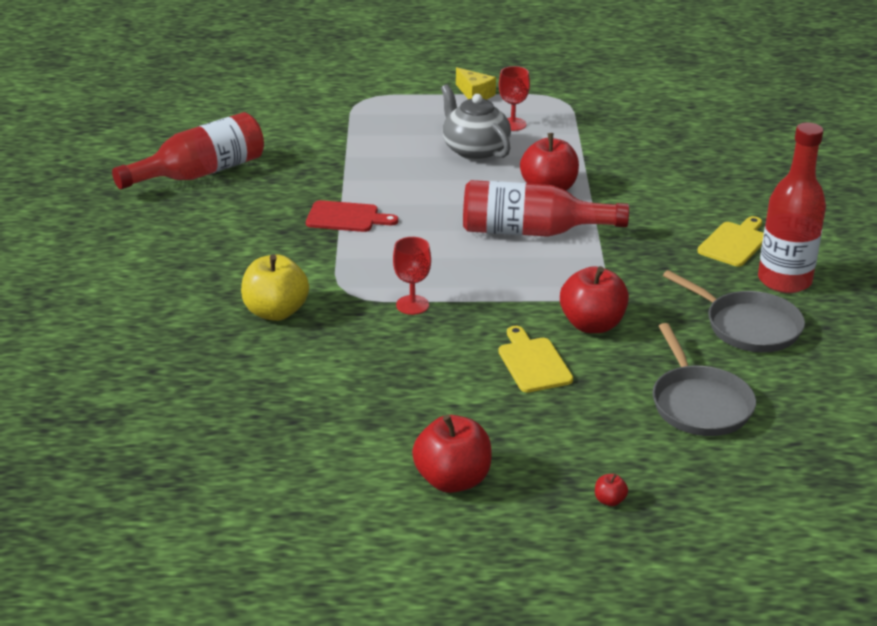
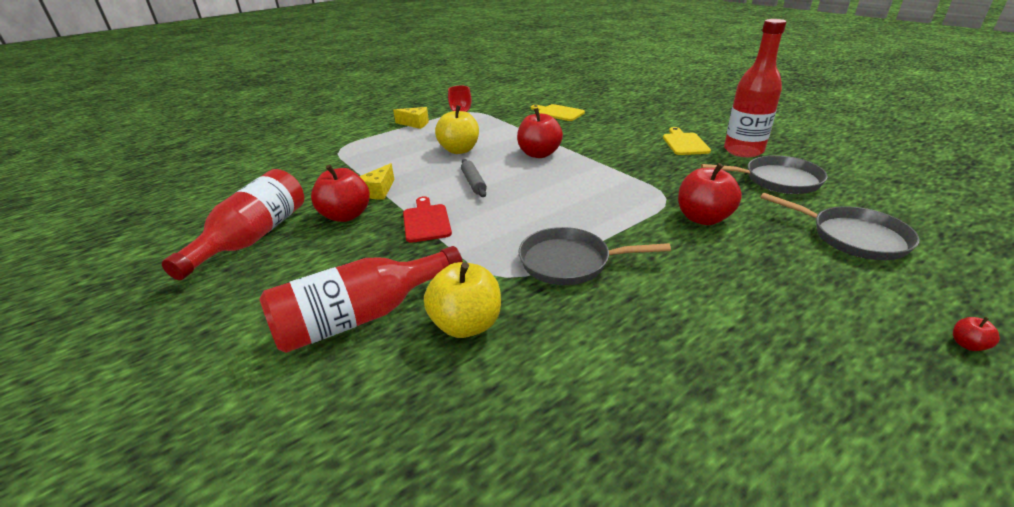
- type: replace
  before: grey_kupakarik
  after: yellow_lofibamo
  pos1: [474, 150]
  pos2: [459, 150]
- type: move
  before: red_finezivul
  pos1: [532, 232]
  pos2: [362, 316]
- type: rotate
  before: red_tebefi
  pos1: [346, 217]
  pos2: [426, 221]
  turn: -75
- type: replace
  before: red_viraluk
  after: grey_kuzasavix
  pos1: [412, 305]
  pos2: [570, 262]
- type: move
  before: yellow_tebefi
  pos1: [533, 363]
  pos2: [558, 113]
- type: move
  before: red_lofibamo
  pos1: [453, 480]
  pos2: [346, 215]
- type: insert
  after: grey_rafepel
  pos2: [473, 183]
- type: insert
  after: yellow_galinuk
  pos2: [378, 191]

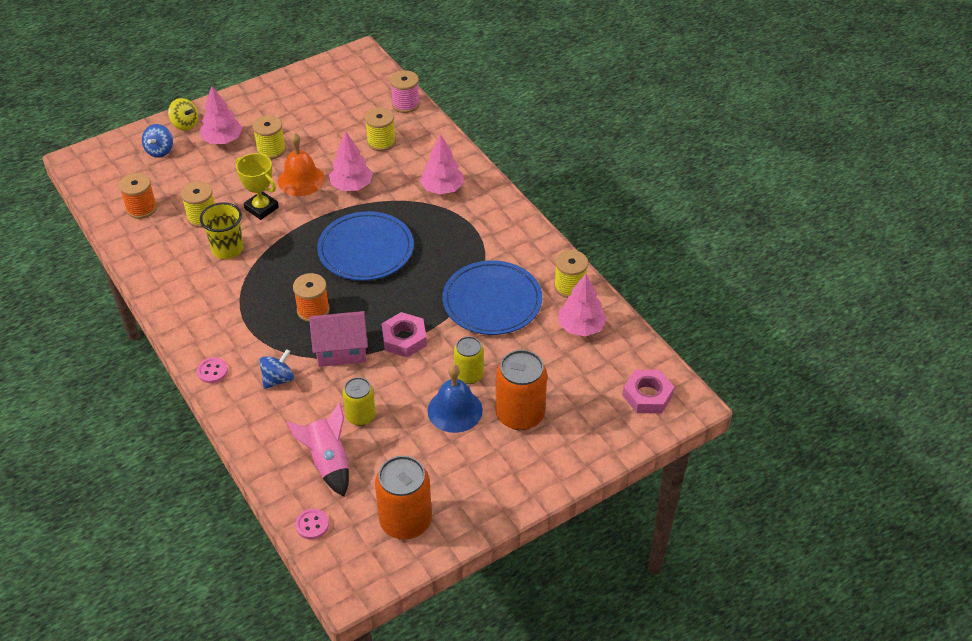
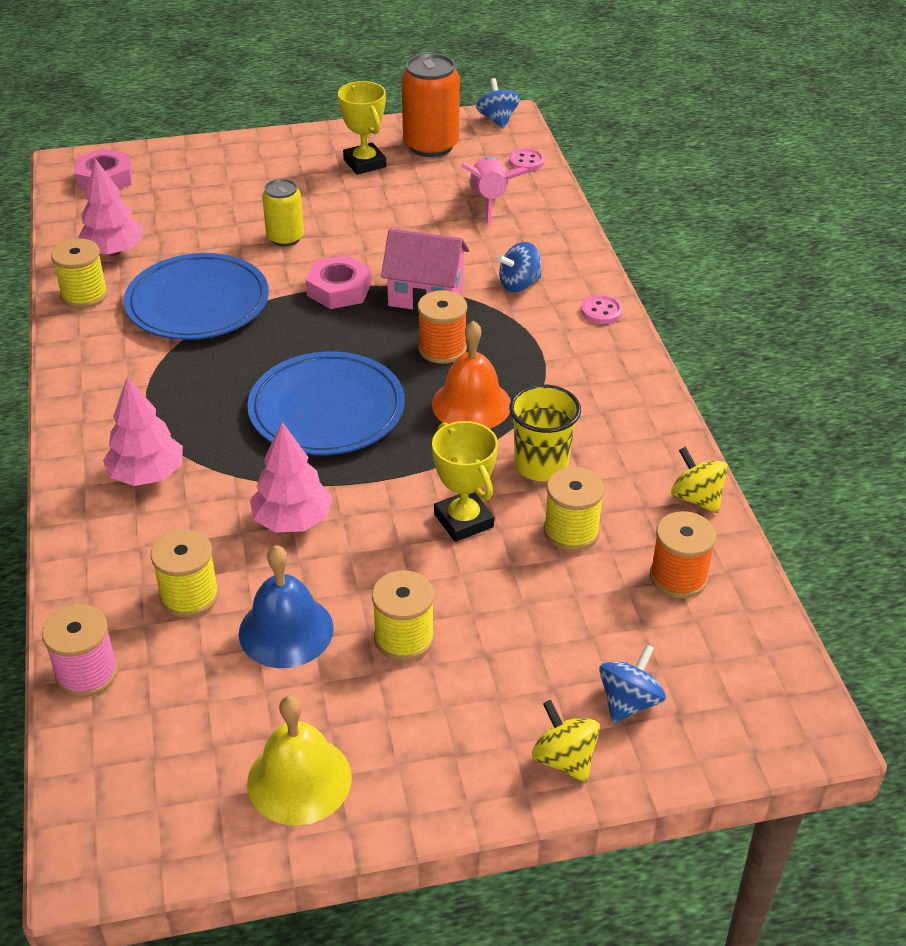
- type: delete
  before: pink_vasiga
  pos1: [222, 140]
- type: move
  before: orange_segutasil
  pos1: [301, 180]
  pos2: [471, 404]
- type: delete
  before: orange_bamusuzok
  pos1: [520, 414]
- type: move
  before: blue_segutasil
  pos1: [455, 410]
  pos2: [286, 630]
- type: delete
  before: yellow_bamusuzok
  pos1: [360, 416]
- type: insert
  after: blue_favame
  pos2: [497, 119]
- type: insert
  after: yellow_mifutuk
  pos2: [364, 163]
- type: insert
  after: yellow_favame
  pos2: [696, 498]
- type: insert
  after: yellow_segutasil
  pos2: [299, 779]

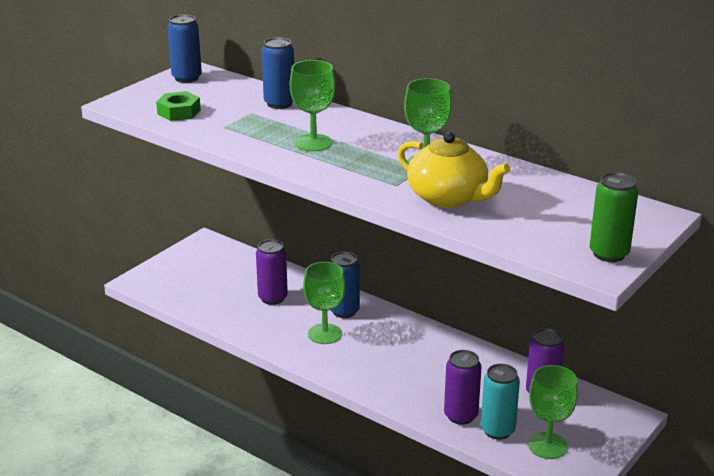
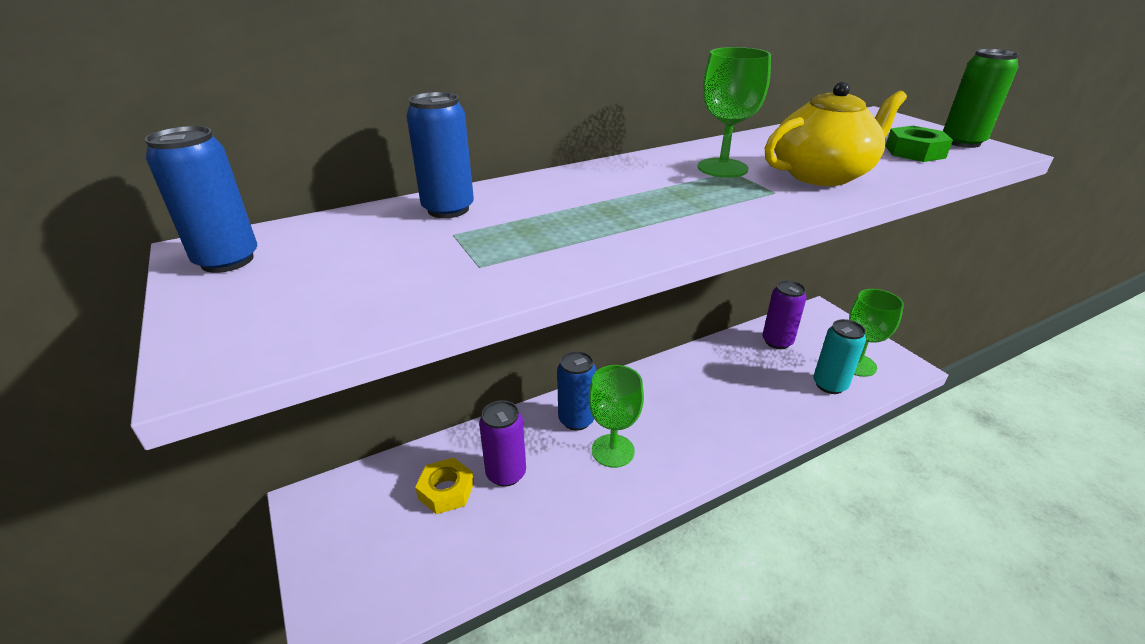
- type: delete
  before: green_viraluk
  pos1: [313, 143]
- type: move
  before: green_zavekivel
  pos1: [179, 112]
  pos2: [914, 152]
- type: delete
  before: purple_bamusuzok
  pos1: [461, 416]
- type: insert
  after: yellow_zavekivel
  pos2: [446, 490]

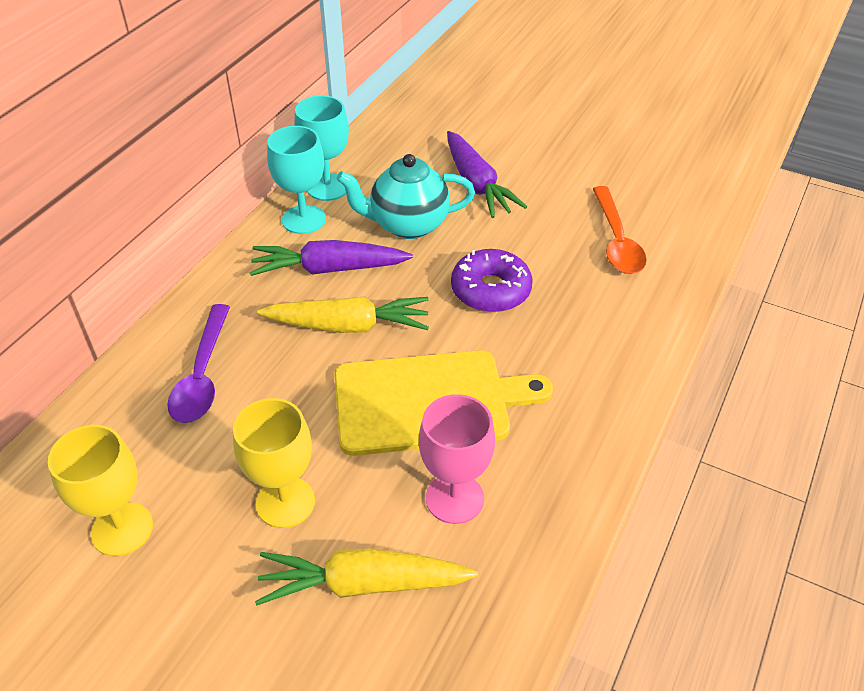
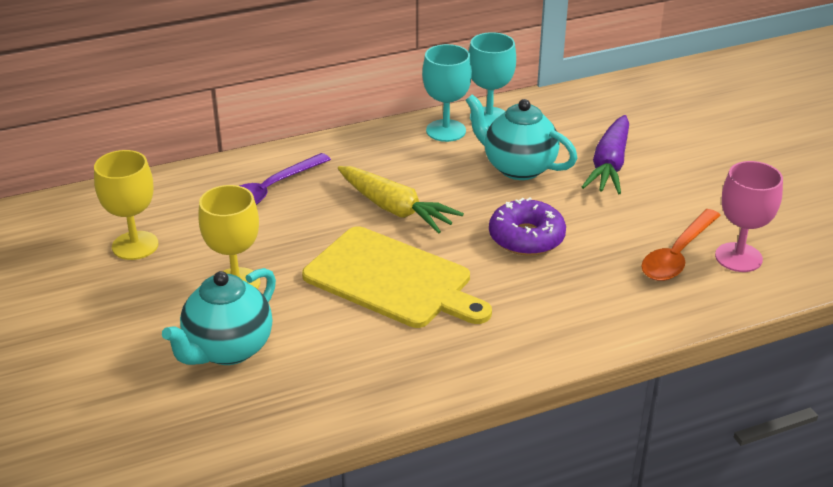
- type: delete
  before: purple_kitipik
  pos1: [328, 269]
- type: move
  before: pink_viraluk
  pos1: [454, 498]
  pos2: [738, 257]
- type: replace
  before: yellow_kitipik
  after: turquoise_kupakarik
  pos1: [362, 584]
  pos2: [228, 349]

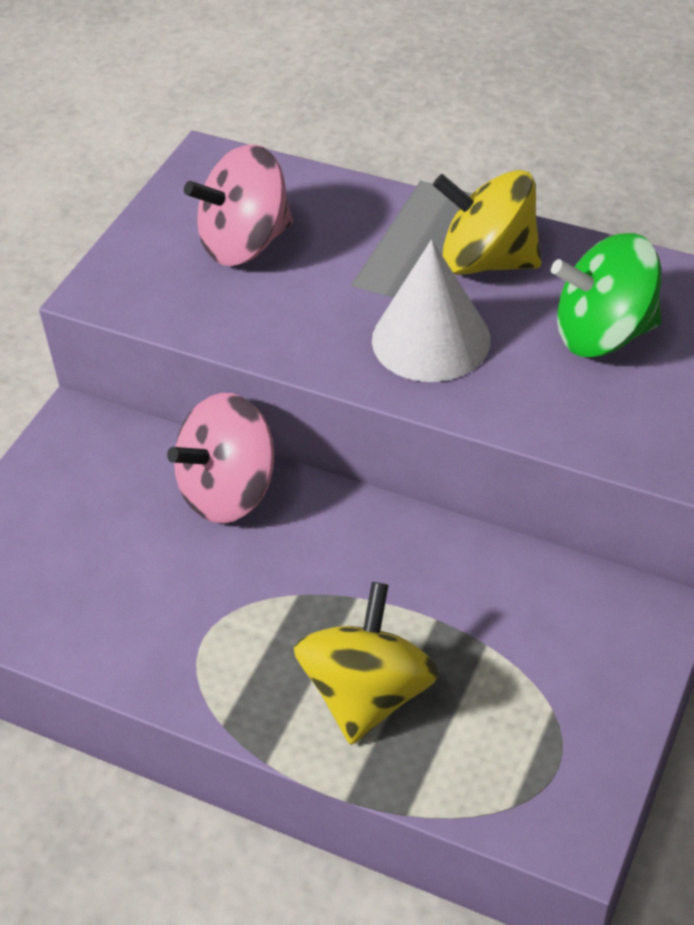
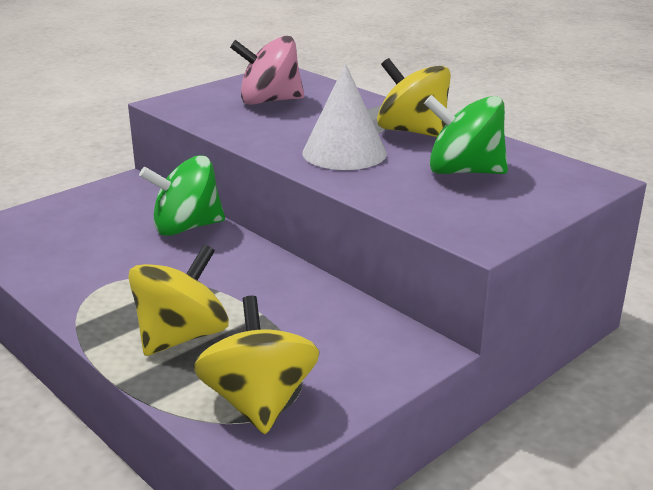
- type: recolor
  before: pink_favame
  after: green_favame
  pos1: [229, 491]
  pos2: [186, 227]
- type: insert
  after: yellow_favame
  pos2: [258, 402]

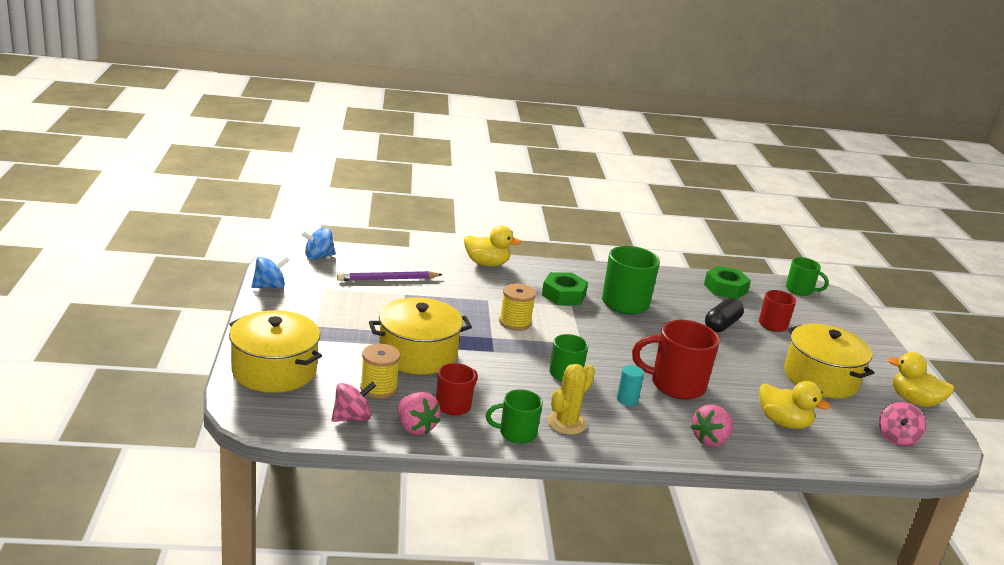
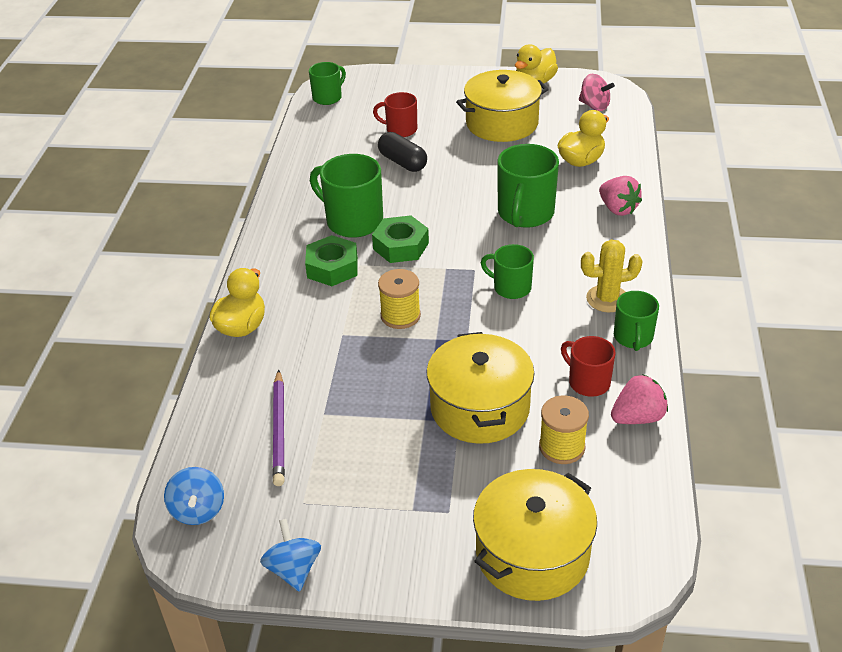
- type: move
  before: green_zavekivel
  pos1: [725, 288]
  pos2: [401, 246]
- type: recolor
  before: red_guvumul
  after: green_guvumul
  pos1: [675, 385]
  pos2: [525, 214]
- type: rotate
  before: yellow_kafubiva
  pos1: [566, 423]
  pos2: [607, 299]
  turn: -60
- type: delete
  before: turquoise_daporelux
  pos1: [627, 399]
- type: delete
  before: pink_favame
  pos1: [352, 417]

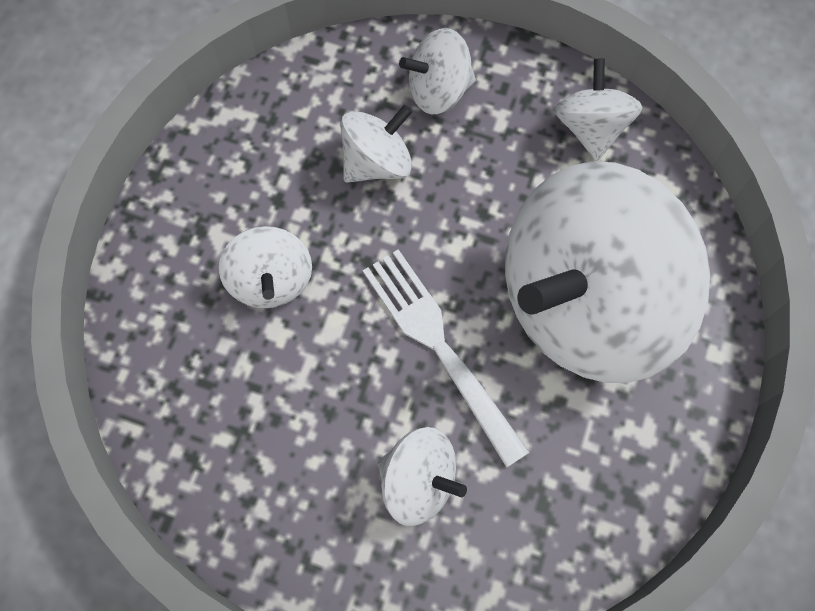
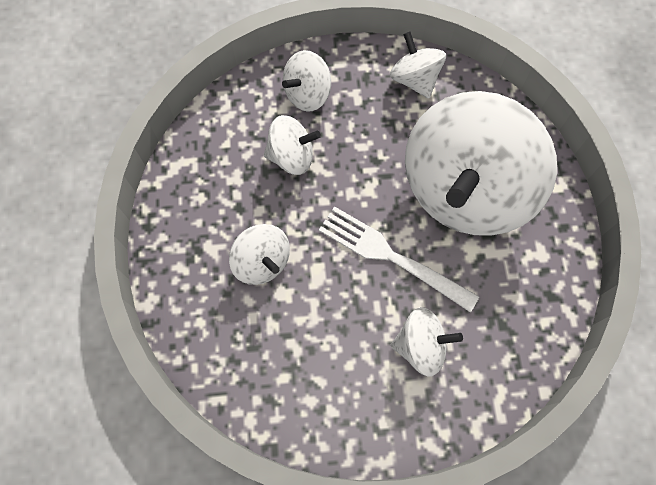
- type: rotate
  before: white_favame
  pos1: [377, 162]
  pos2: [291, 156]
  turn: 60

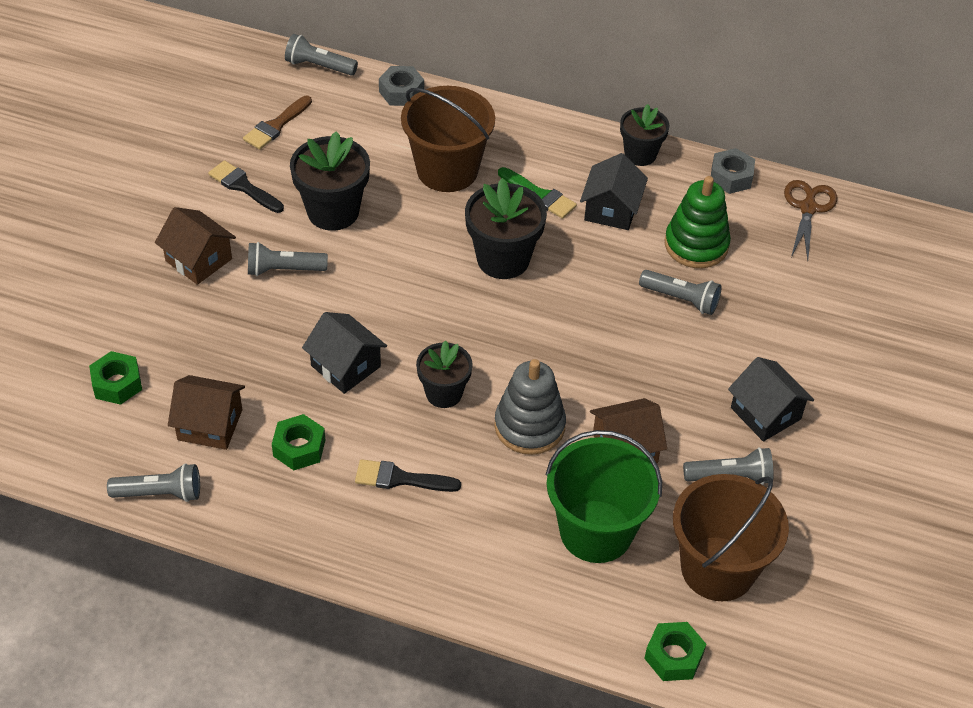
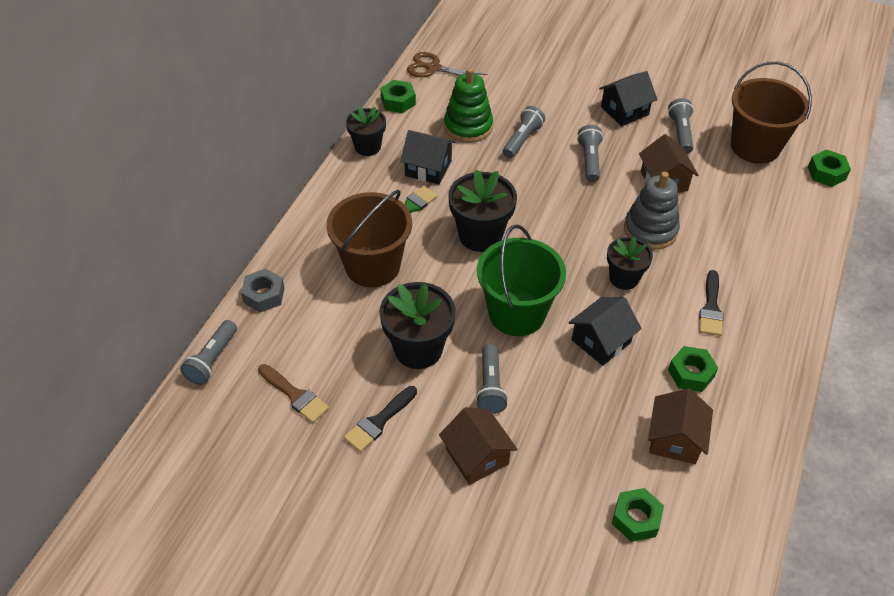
- type: recolor
  before: grey_zavekivel
  after: green_zavekivel
  pos1: [731, 177]
  pos2: [398, 101]
- type: rotate
  before: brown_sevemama
  pos1: [198, 260]
  pos2: [477, 456]
  turn: -75
- type: move
  before: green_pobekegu
  pos1: [596, 531]
  pos2: [517, 313]
- type: move
  before: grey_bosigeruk
  pos1: [160, 493]
  pos2: [589, 160]

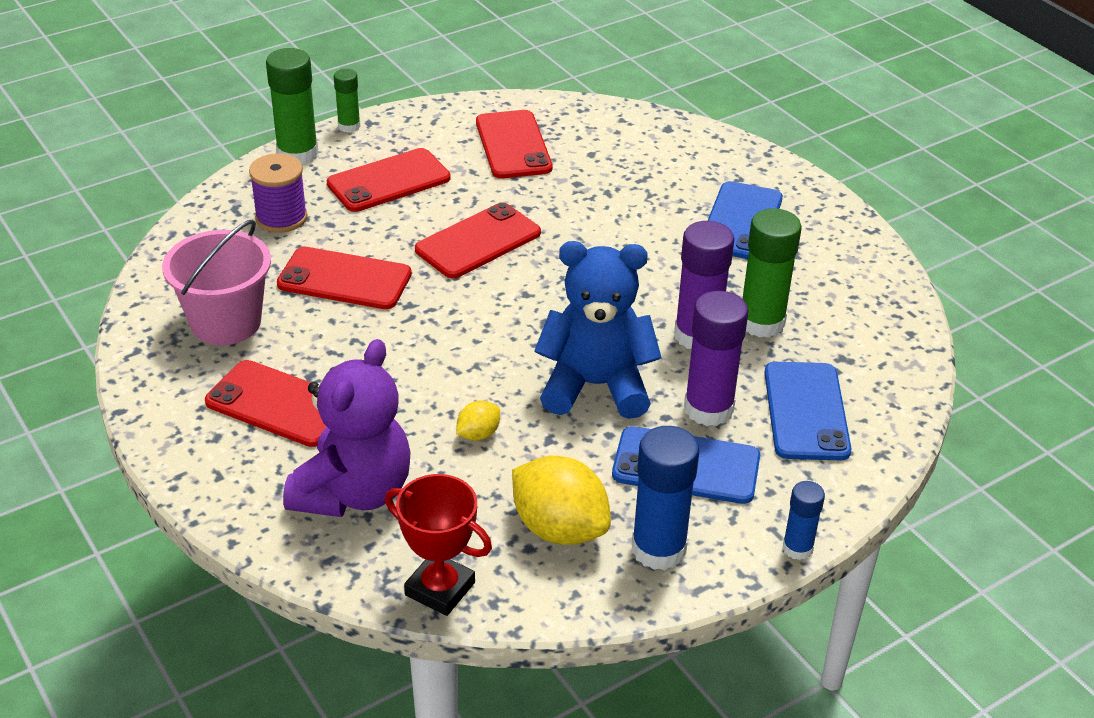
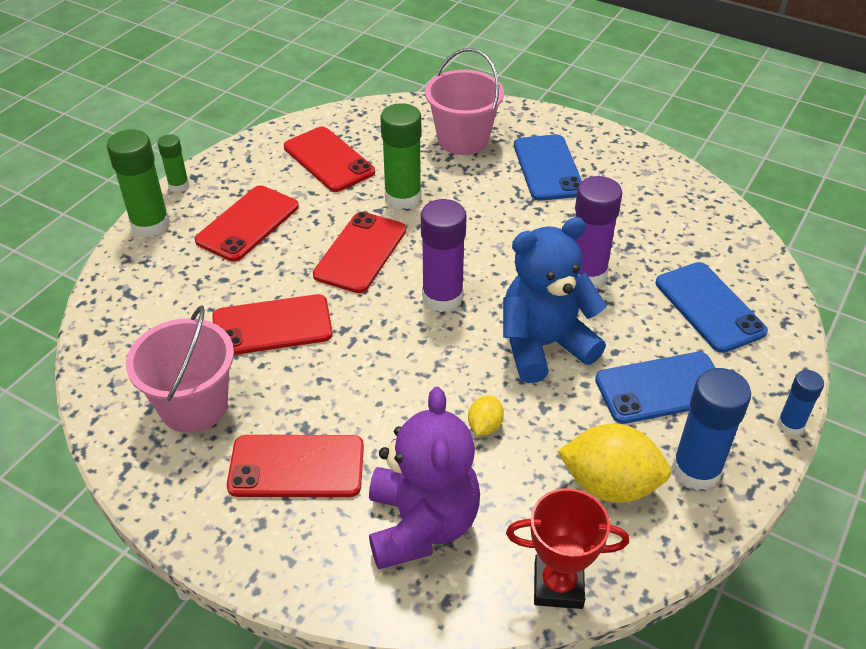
- type: delete
  before: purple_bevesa
  pos1: [281, 218]
- type: move
  before: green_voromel
  pos1: [761, 322]
  pos2: [403, 197]
- type: move
  before: purple_voromel
  pos1: [708, 409]
  pos2: [442, 297]
- type: insert
  after: pink_pobekegu
  pos2: [463, 139]

